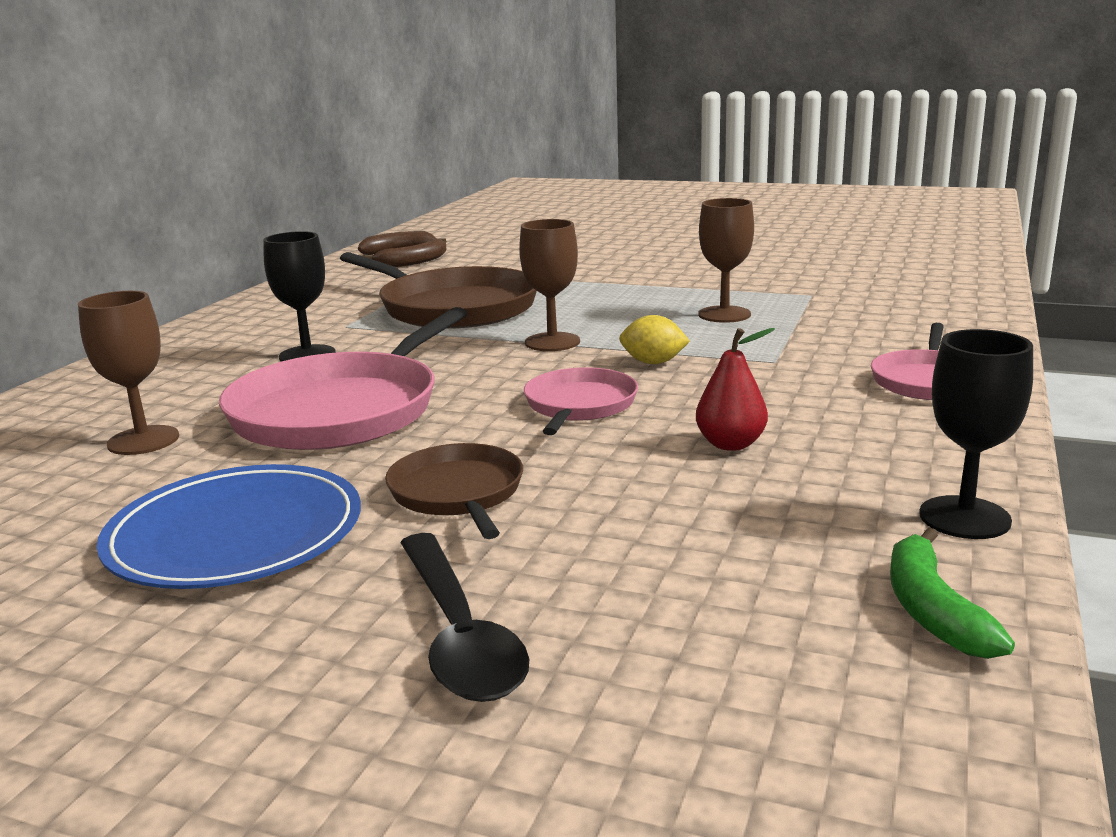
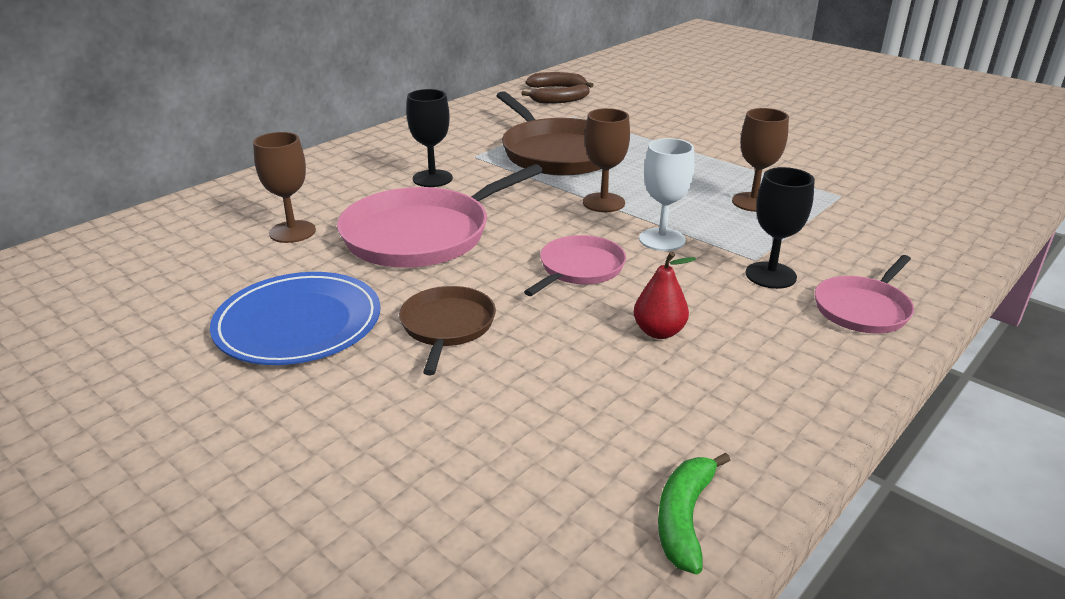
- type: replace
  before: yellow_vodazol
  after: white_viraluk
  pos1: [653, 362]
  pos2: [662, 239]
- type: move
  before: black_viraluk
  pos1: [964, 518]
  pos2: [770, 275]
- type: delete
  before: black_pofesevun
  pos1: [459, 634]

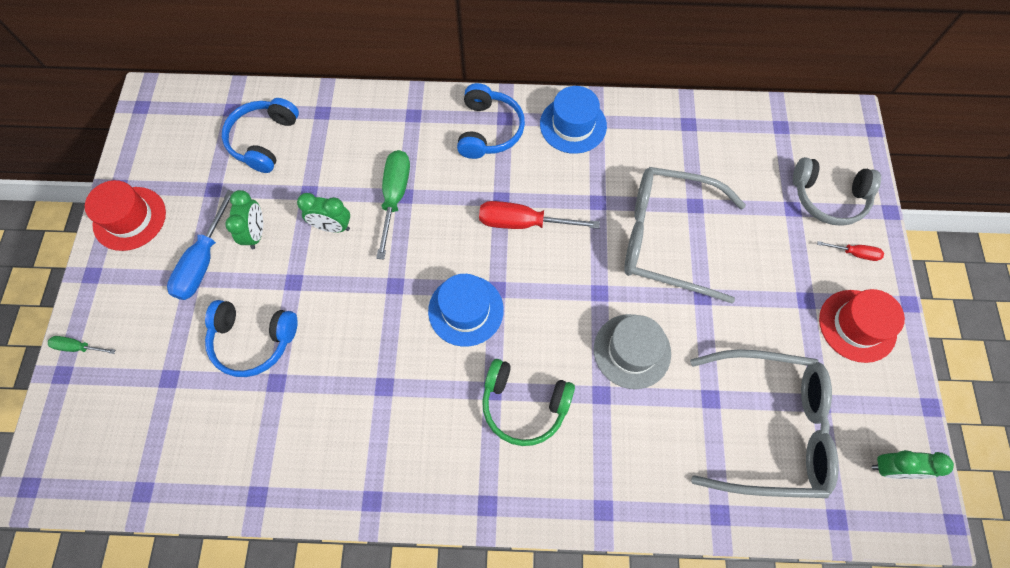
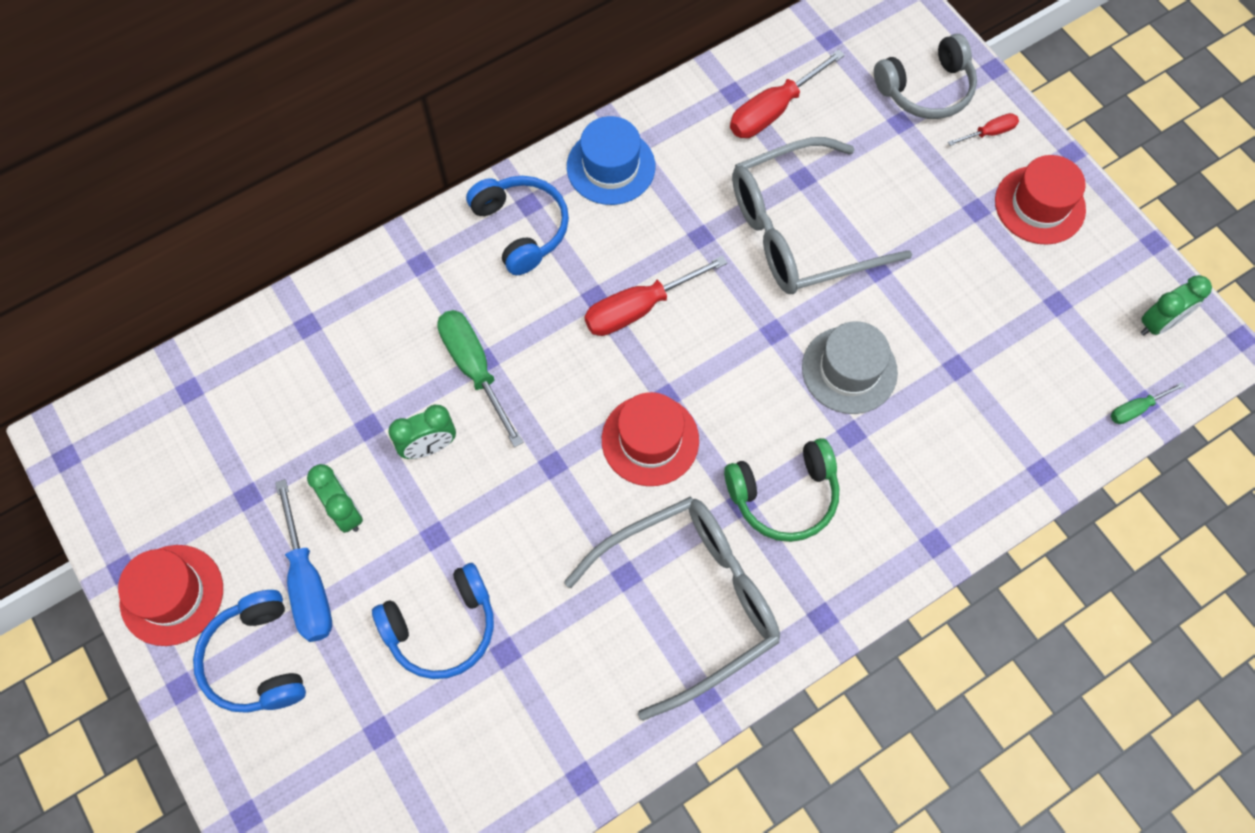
- type: move
  before: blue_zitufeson
  pos1: [264, 140]
  pos2: [256, 660]
- type: recolor
  before: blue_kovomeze
  after: red_kovomeze
  pos1: [466, 310]
  pos2: [650, 440]
- type: move
  before: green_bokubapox
  pos1: [78, 347]
  pos2: [1136, 409]
- type: move
  before: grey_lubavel
  pos1: [767, 427]
  pos2: [688, 601]
- type: insert
  after: red_bokubapox
  pos2: [773, 110]

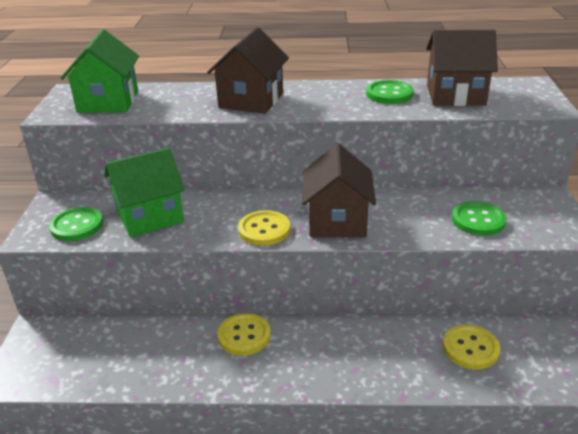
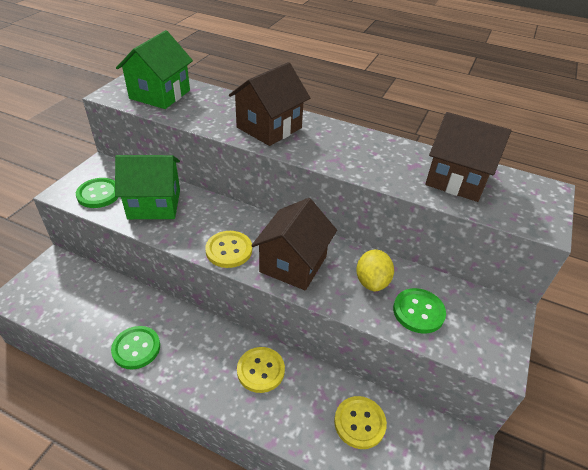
- type: move
  before: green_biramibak
  pos1: [389, 94]
  pos2: [136, 348]
- type: move
  before: yellow_biramibak
  pos1: [244, 335]
  pos2: [260, 370]
- type: insert
  after: yellow_vodazol
  pos2: [372, 281]

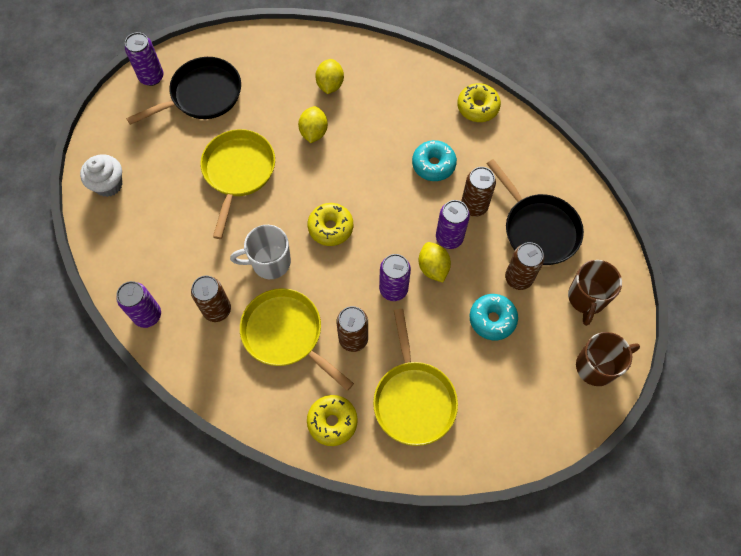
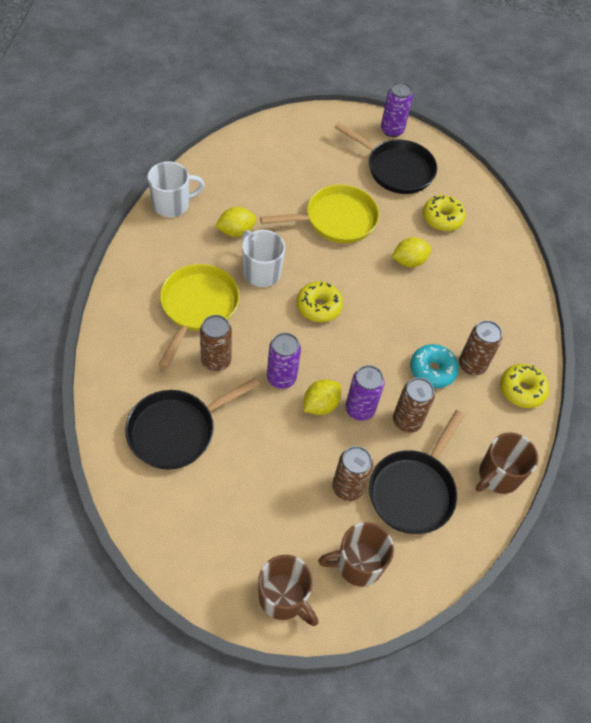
- type: move
  before: yellow_vodazol
  pos1: [330, 84]
  pos2: [236, 231]
- type: delete
  before: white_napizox
  pos1: [108, 184]
- type: move
  before: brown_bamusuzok
  pos1: [217, 309]
  pos2: [472, 365]
- type: replace
  before: purple_bamusuzok
  after: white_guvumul
  pos1: [147, 315]
  pos2: [172, 204]
- type: delete
  before: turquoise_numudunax
  pos1: [492, 319]
- type: recolor
  before: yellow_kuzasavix
  after: black_kuzasavix
  pos1: [413, 399]
  pos2: [177, 430]
- type: move
  before: yellow_numudunax
  pos1: [332, 422]
  pos2: [442, 218]
- type: insert
  after: brown_guvumul
  pos2: [498, 475]

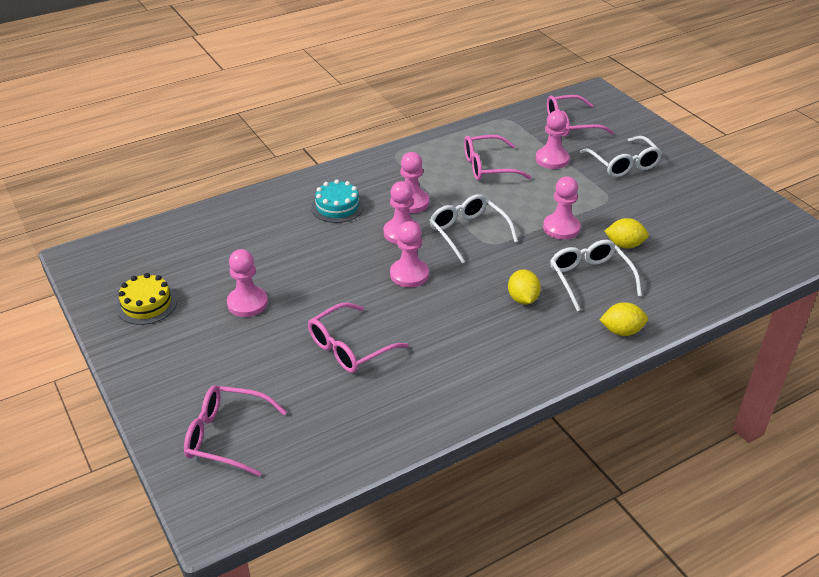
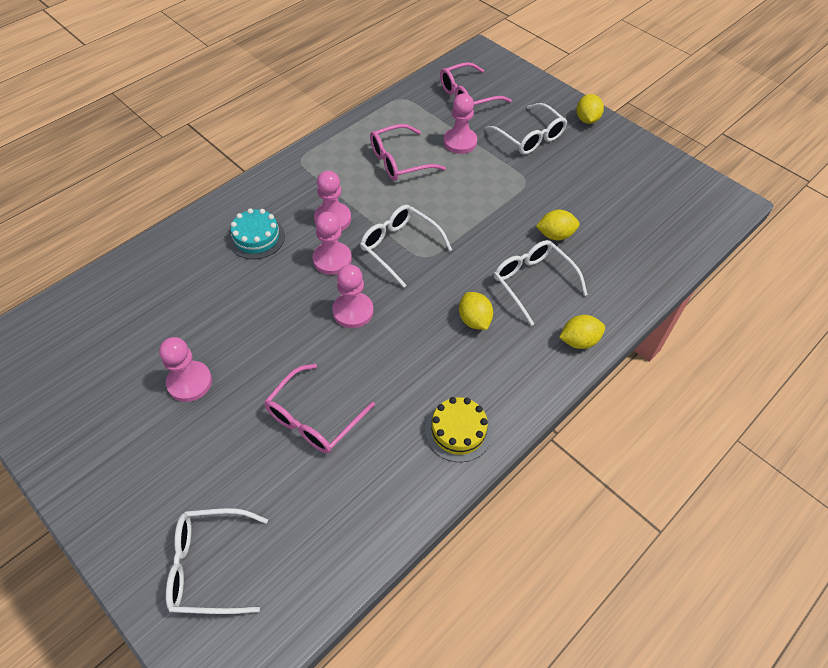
- type: delete
  before: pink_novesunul
  pos1: [561, 228]
- type: move
  before: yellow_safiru
  pos1: [146, 304]
  pos2: [458, 431]
- type: recolor
  before: pink_lubavel
  after: white_lubavel
  pos1: [227, 436]
  pos2: [210, 565]
- type: insert
  after: yellow_vodazol
  pos2: [587, 119]

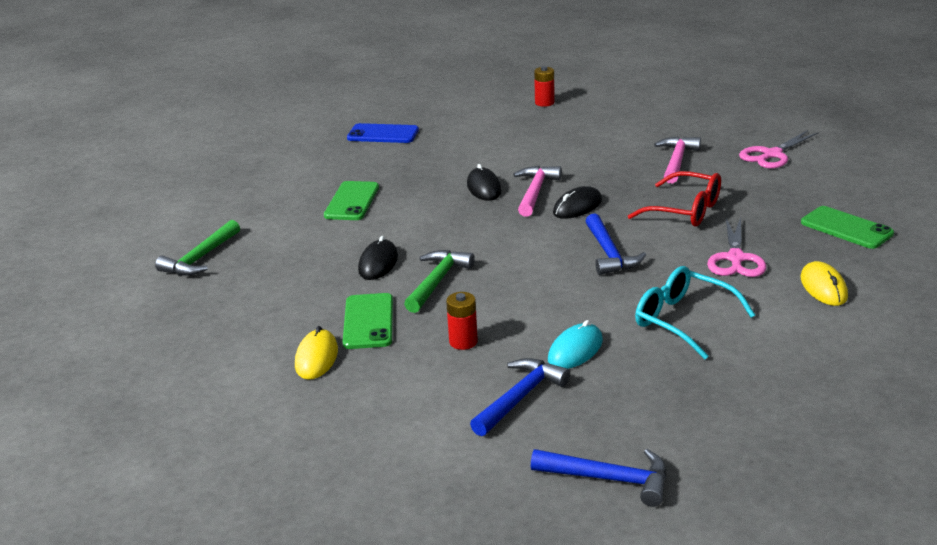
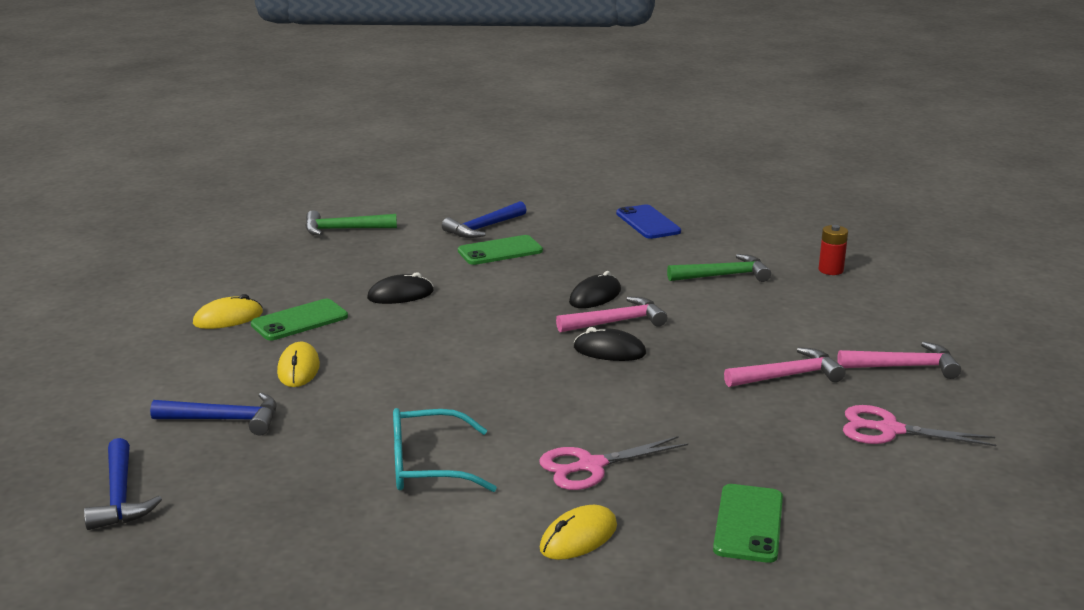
- type: delete
  before: red_lubavel
  pos1: [685, 211]
- type: move
  before: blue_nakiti
  pos1: [609, 254]
  pos2: [483, 228]
- type: move
  before: green_nakiti
  pos1: [437, 281]
  pos2: [724, 275]
- type: rotate
  before: turquoise_lubavel
  pos1: [683, 320]
  pos2: [427, 466]
  turn: -105
- type: replace
  before: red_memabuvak
  after: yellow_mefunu
  pos1: [463, 342]
  pos2: [298, 369]
- type: delete
  before: turquoise_mefunu
  pos1: [575, 350]
- type: insert
  after: pink_nakiti
  pos2: [904, 367]

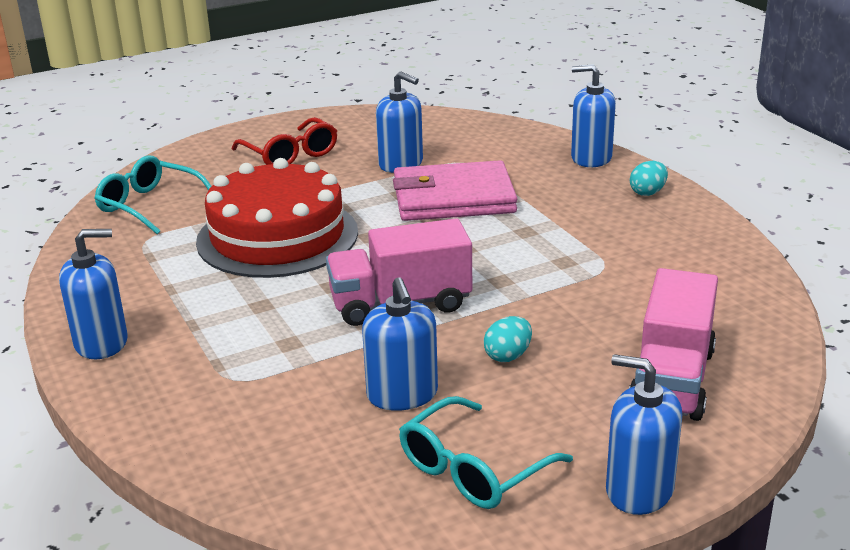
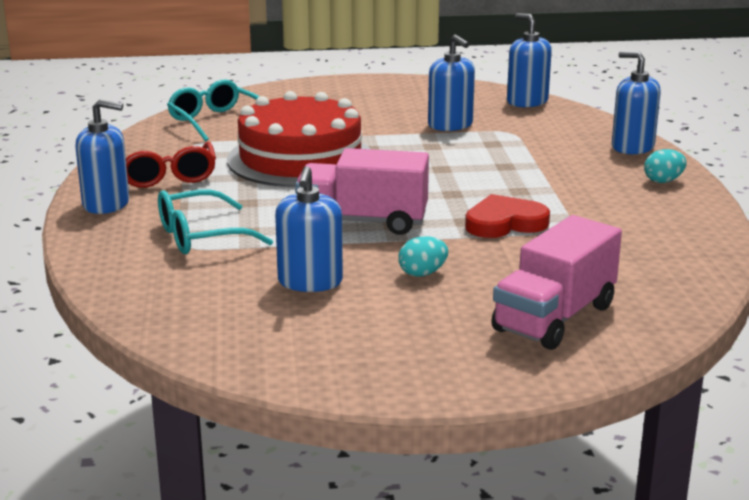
- type: move
  before: red_lubavel
  pos1: [290, 155]
  pos2: [167, 176]
- type: delete
  before: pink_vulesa
  pos1: [453, 198]
- type: move
  before: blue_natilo
  pos1: [639, 490]
  pos2: [527, 101]
- type: move
  before: turquoise_lubavel
  pos1: [473, 469]
  pos2: [200, 236]
- type: insert
  after: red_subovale
  pos2: [504, 223]

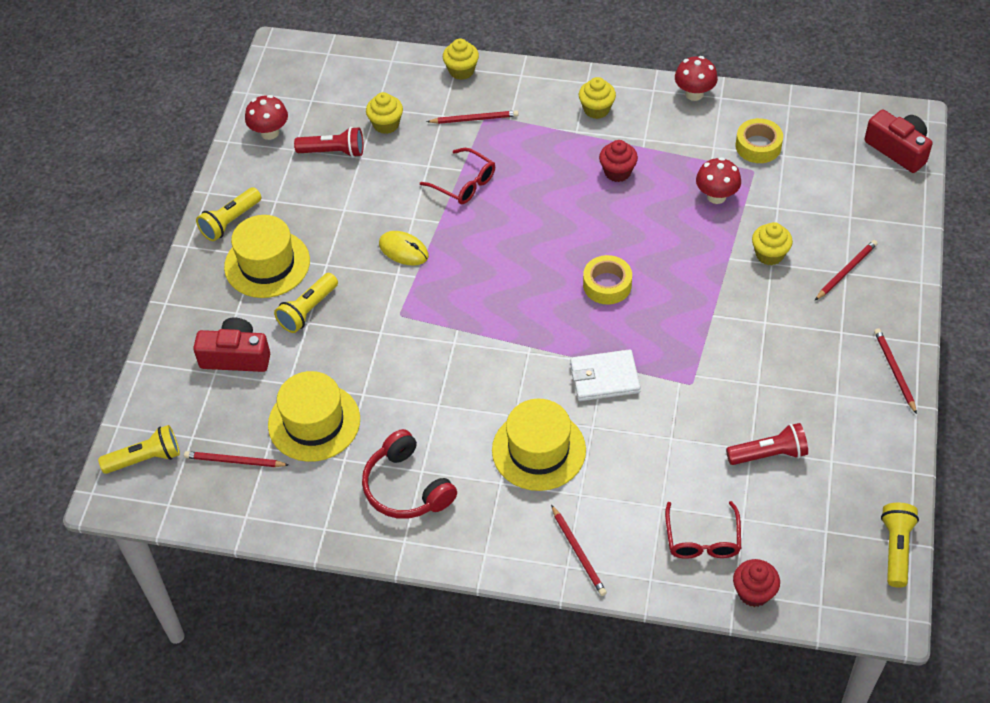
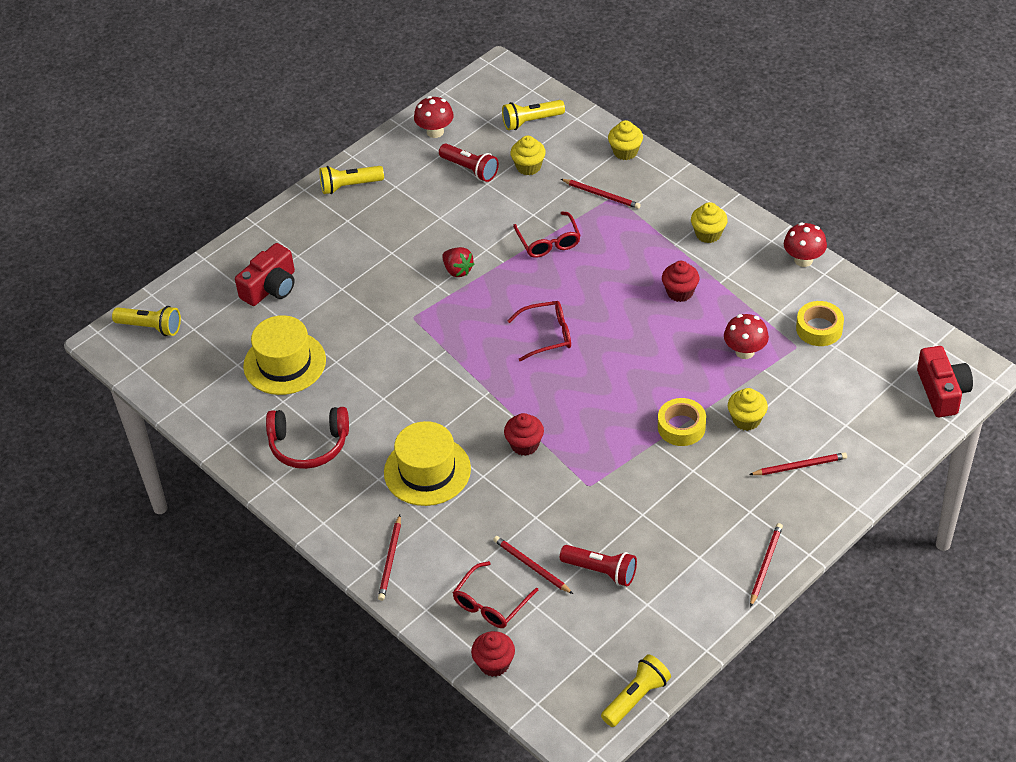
- type: delete
  before: yellow_kovomeze
  pos1: [267, 264]
- type: replace
  before: yellow_mefunu
  after: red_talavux
  pos1: [403, 250]
  pos2: [457, 270]
- type: move
  before: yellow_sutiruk
  pos1: [607, 285]
  pos2: [681, 427]
- type: move
  before: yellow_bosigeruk
  pos1: [308, 310]
  pos2: [531, 121]
- type: rotate
  before: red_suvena
  pos1: [236, 356]
  pos2: [270, 287]
  turn: 90
- type: replace
  before: white_vulesa
  after: red_napizox
  pos1: [604, 378]
  pos2: [524, 445]
- type: rotate
  before: red_zitufeson
  pos1: [406, 487]
  pos2: [309, 445]
  turn: -90
- type: move
  before: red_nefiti
  pos1: [235, 461]
  pos2: [531, 566]
- type: insert
  after: red_lubavel
  pos2: [548, 335]

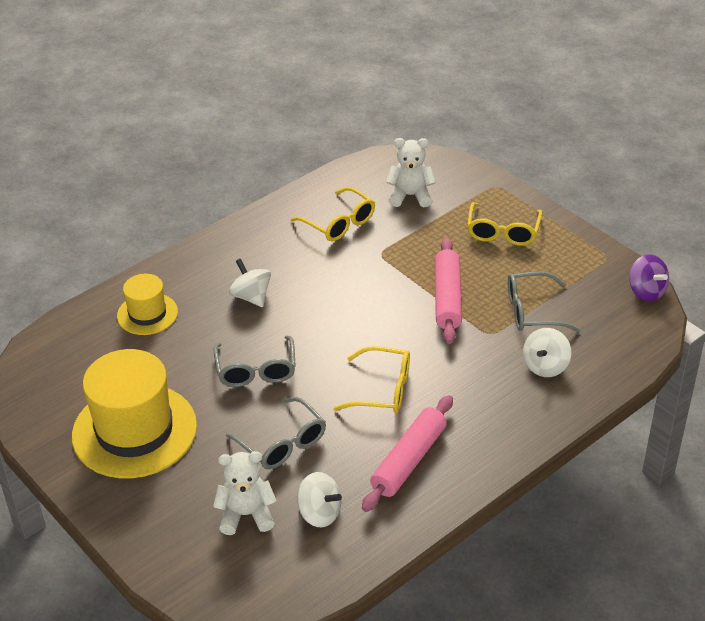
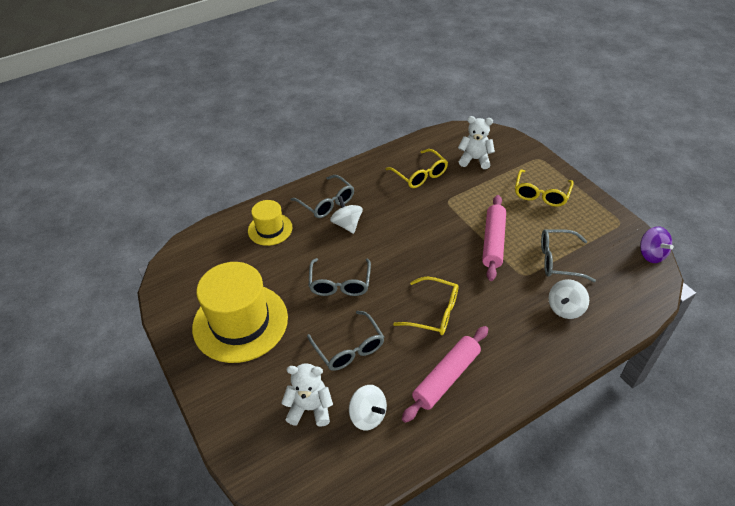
- type: insert
  after: grey_lubavel
  pos2: [327, 203]

